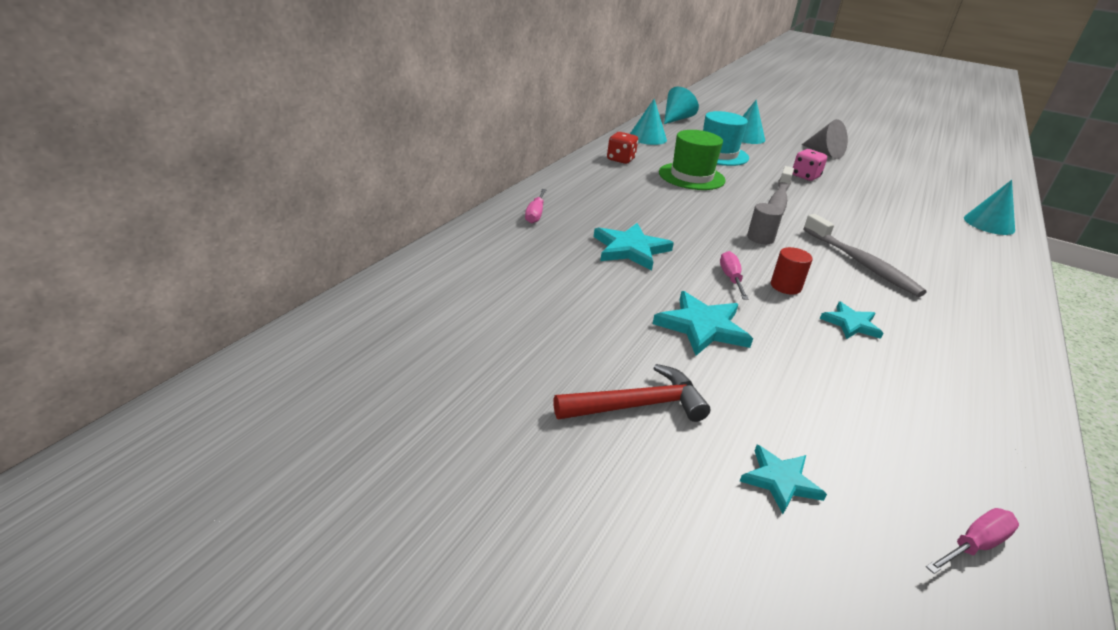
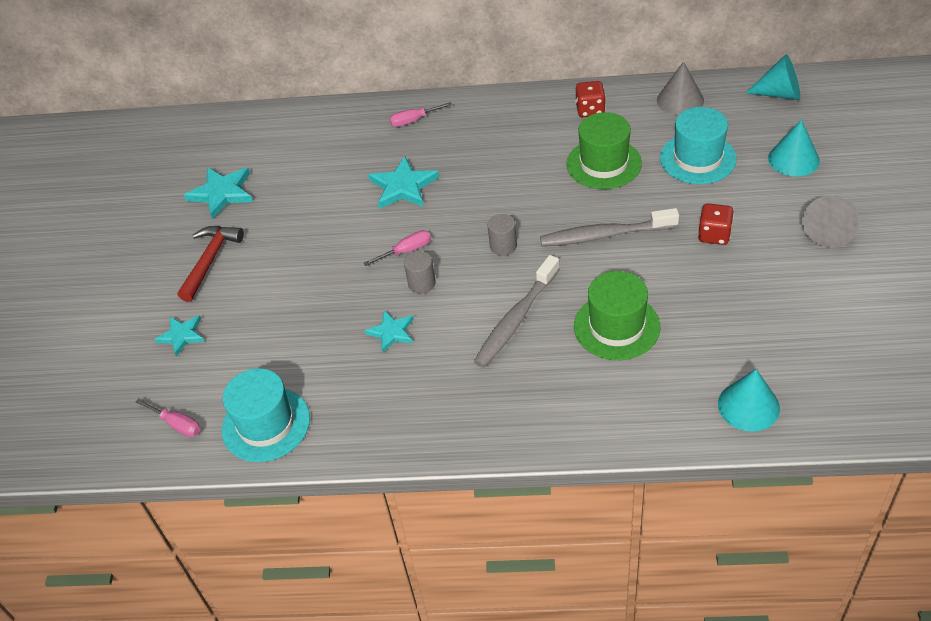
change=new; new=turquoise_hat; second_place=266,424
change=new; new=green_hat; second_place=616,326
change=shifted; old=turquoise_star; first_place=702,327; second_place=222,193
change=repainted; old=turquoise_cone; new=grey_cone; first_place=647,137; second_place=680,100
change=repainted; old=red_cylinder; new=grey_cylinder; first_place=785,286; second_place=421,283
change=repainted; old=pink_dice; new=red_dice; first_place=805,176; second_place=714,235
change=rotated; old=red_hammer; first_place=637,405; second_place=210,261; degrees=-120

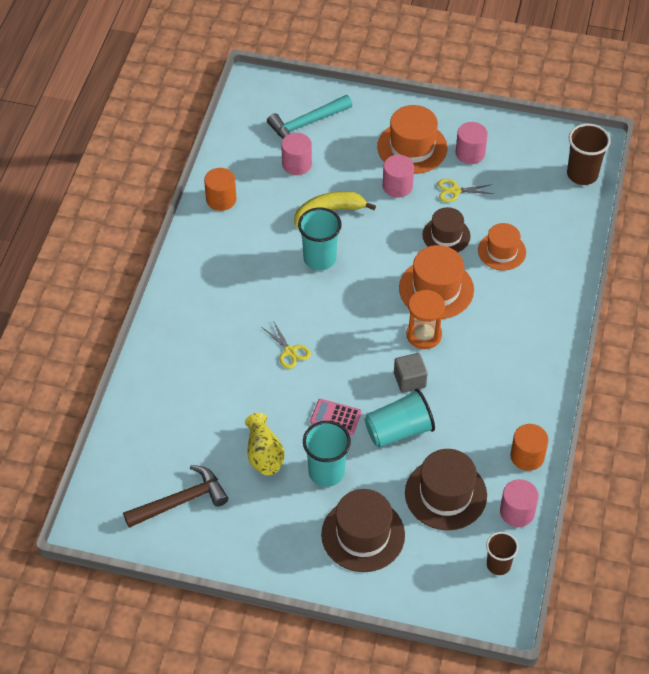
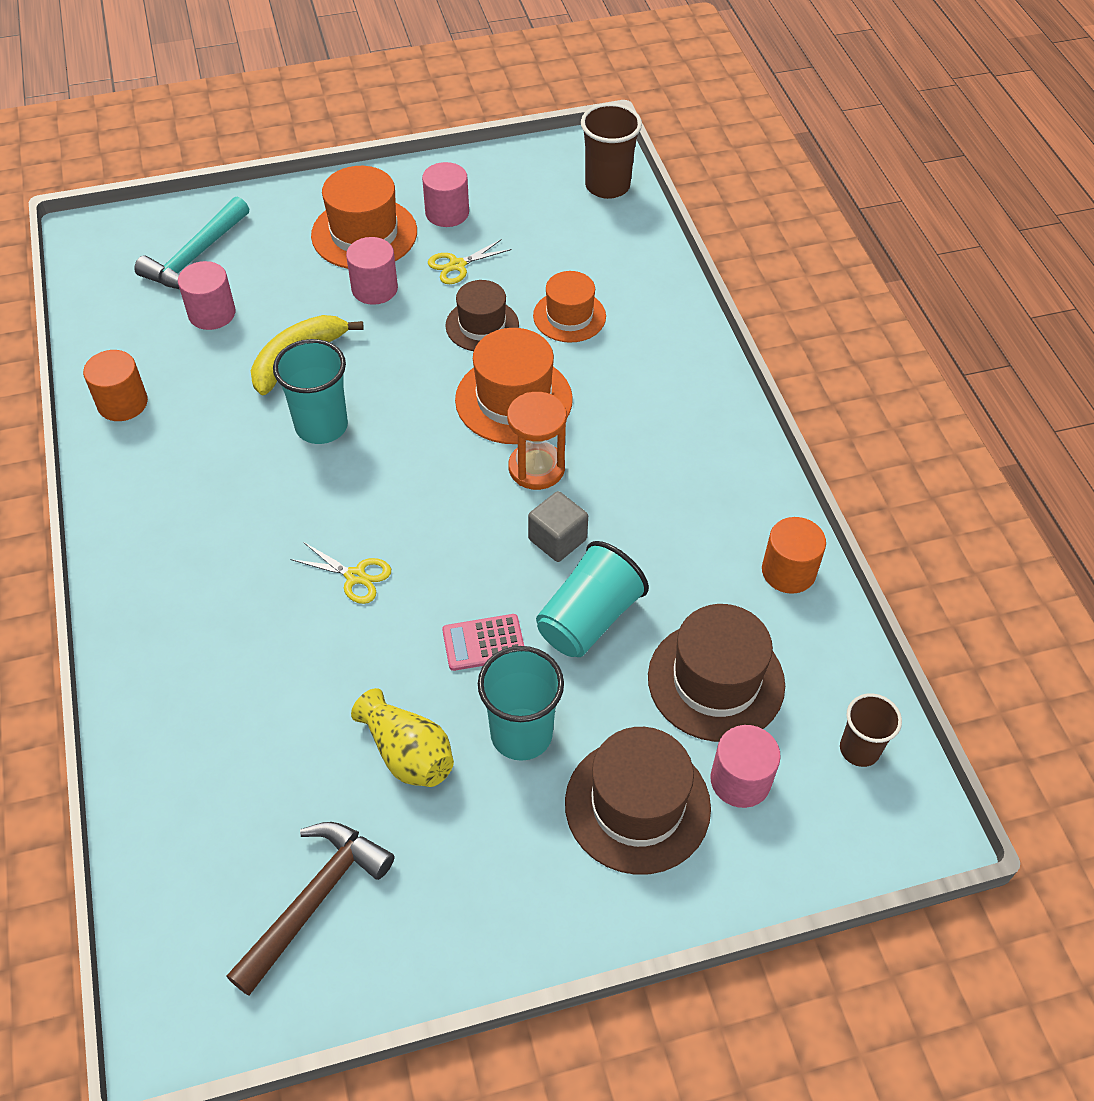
change=shifted; old=pink_cylinder; first_place=517,512; second_place=740,780

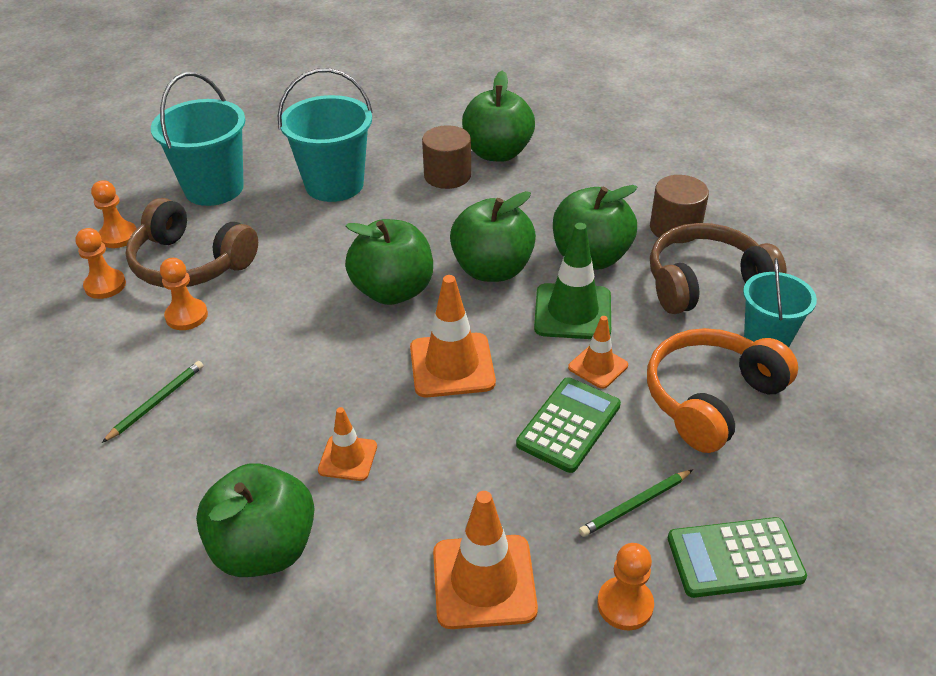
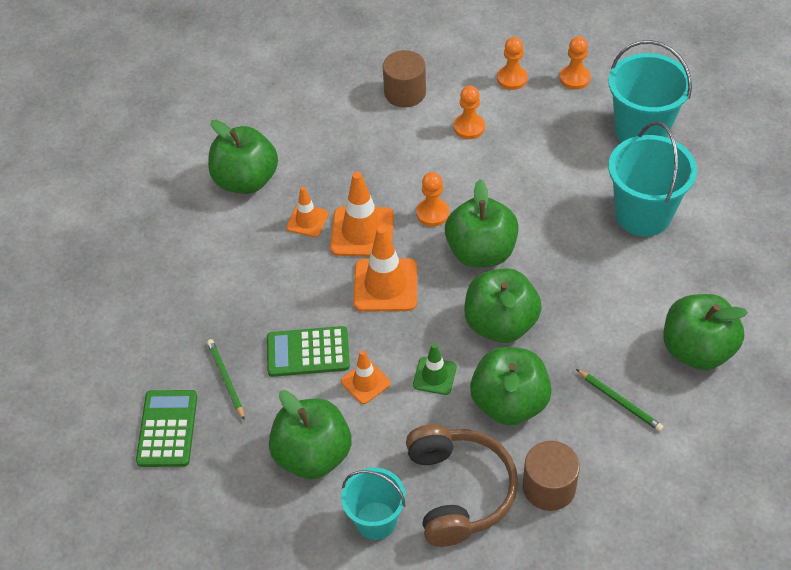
change=gone; old=brown_headphones; first_place=191,263
change=shifted; old=green_pencil; first_place=156,402; second_place=620,401
change=shifted; old=brown_cylinder; first_place=447,175; second_place=405,93
change=shifted; old=orange_traffic_cone; first_place=484,581; second_place=362,232
change=shifted; old=orange_pawn; first_place=625,605; second_place=432,213
change=swapped; old=orange_headphones; new=green_apple; first_place=711,399; second_place=313,455
change=rotated; old=green_calculator; first_place=569,425; second_place=308,352; degrees=135
change=scaled; old=green_traffic_cone; first_place=572,312; second_place=434,376; factor=0.58

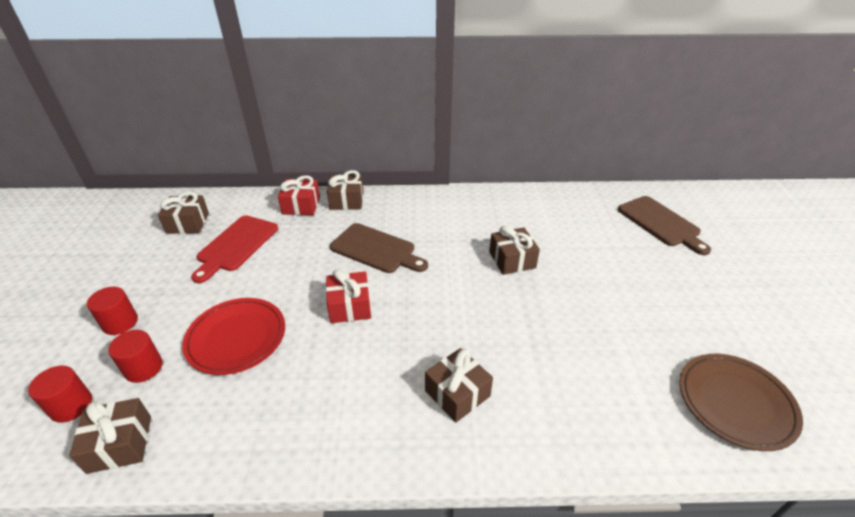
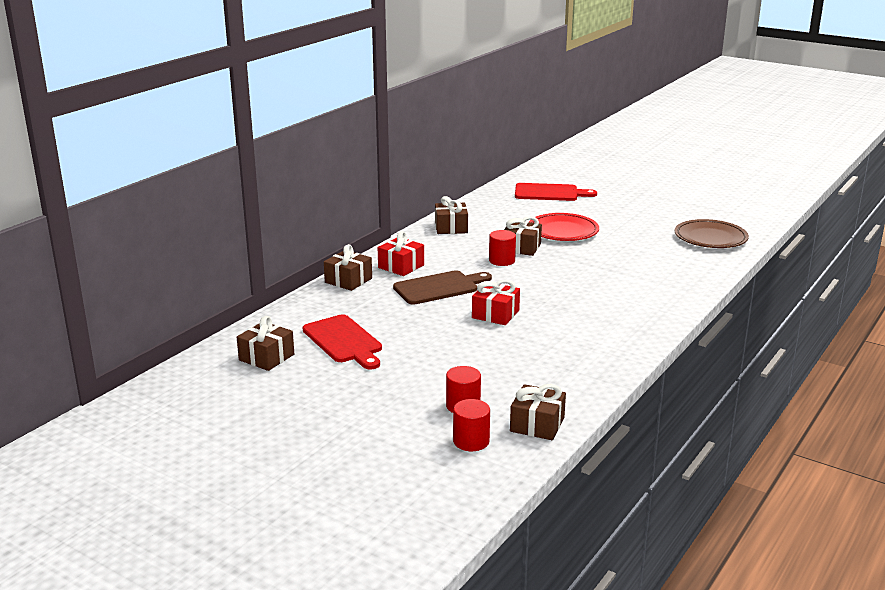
change=shifted; old=red_cylinder; first_place=120,323; second_place=502,260
change=shifted; old=red_plate; first_place=237,338; second_place=563,231
change=shifted; old=red_gift; first_place=301,205; second_place=401,266
change=shifted; old=brown_gift; first_place=457,393; second_place=451,228
change=repainted; old=brown_cutting_board; new=red_cutting_board; first_place=660,223; second_place=549,193

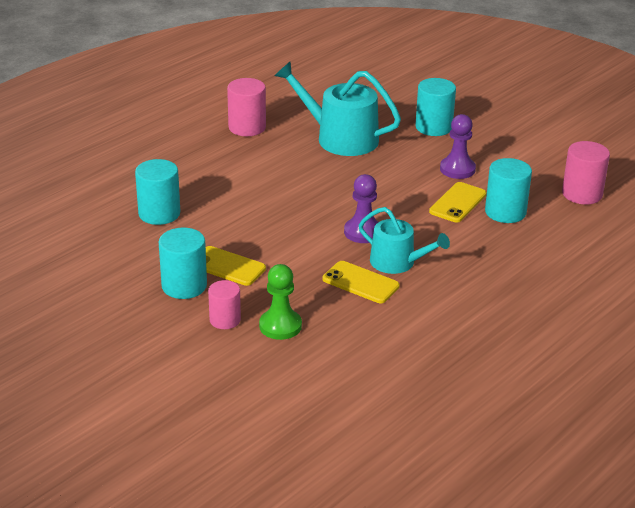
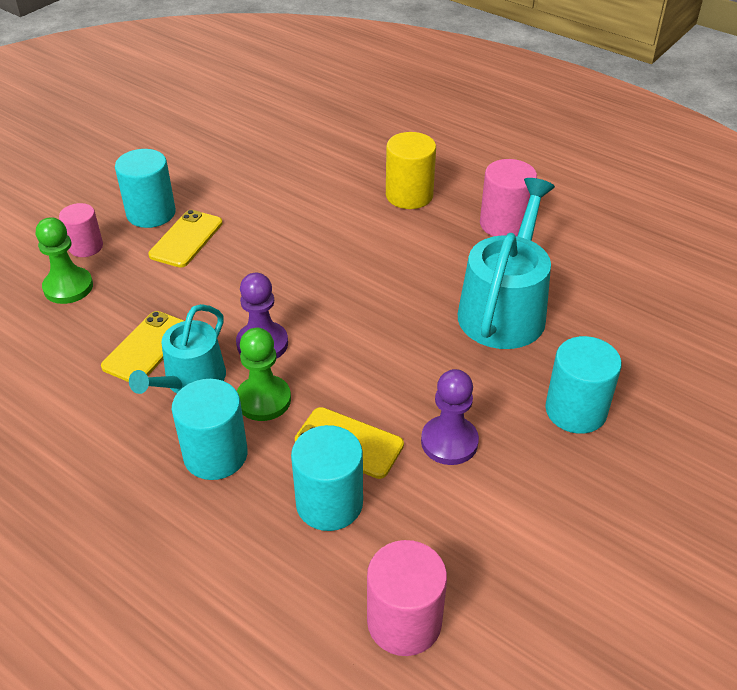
change=new; new=green_pawn; second_place=263,400
change=new; new=yellow_cylinder; second_place=409,195
change=shifted; old=turquoise_cylinder; first_place=159,213; second_place=215,455

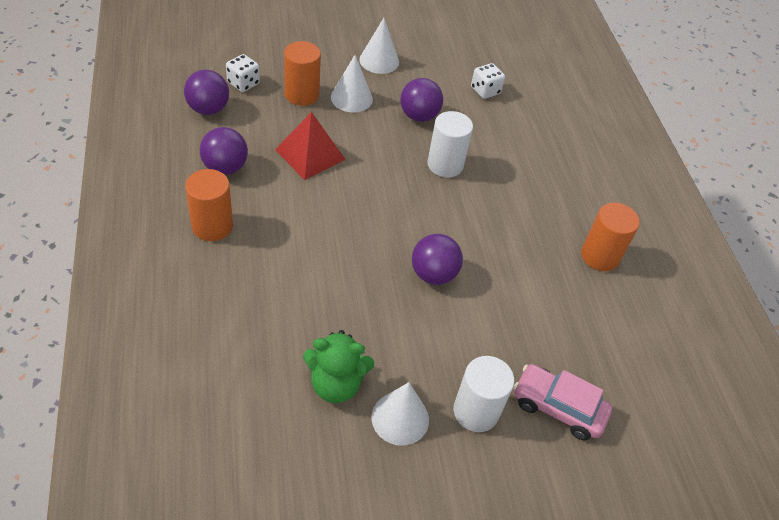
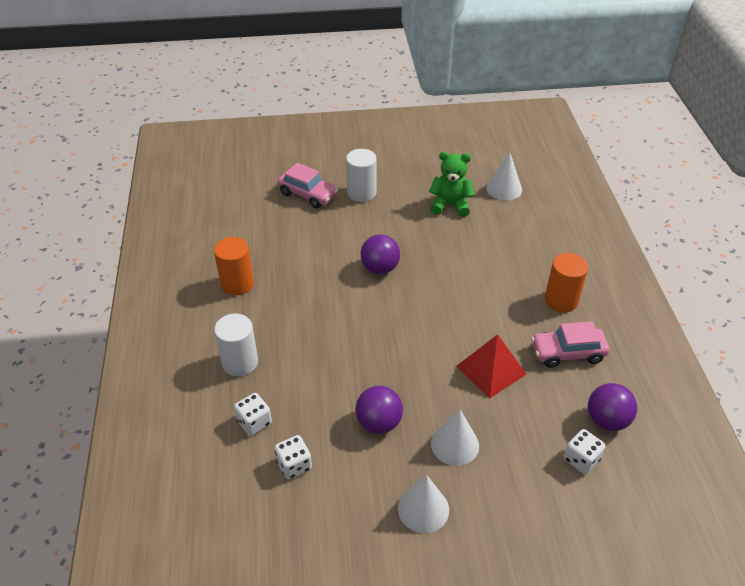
change=gone; old=orange_cylinder; first_place=301,94
change=new; new=white_dice; second_place=254,422
change=shifted; old=white_cone; first_place=400,418; second_place=504,189
change=shifted; old=white_cylinder; first_place=445,165; second_place=240,362
change=swapped; old=purple_ball; new=pink_car; first_place=225,167; second_place=567,353

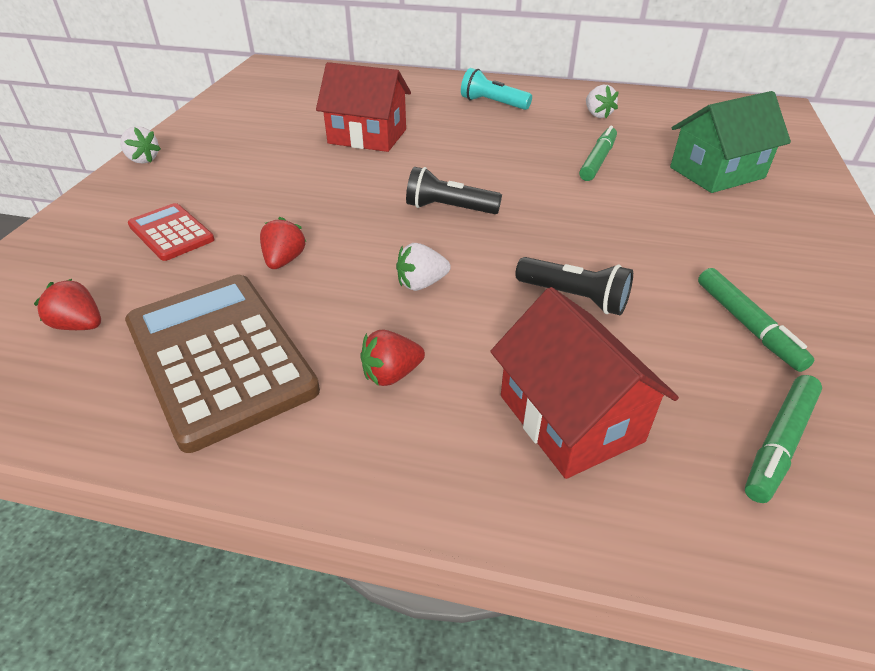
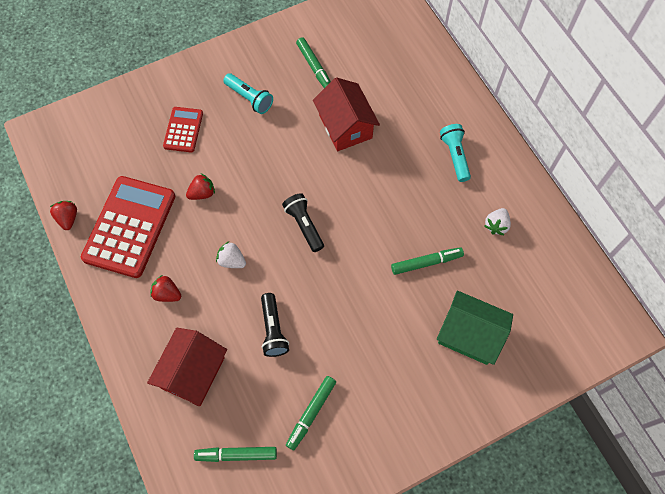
change=gone; old=white_strawberry; first_place=143,159
change=new; new=turquoise_flashlight; second_place=249,98
change=new; new=green_marker; second_place=314,67
change=shifted; old=red_strawberry; first_place=79,325; second_place=68,218
change=repainted; old=brown_calculator; new=red_calculator; first_place=219,356; second_place=129,227

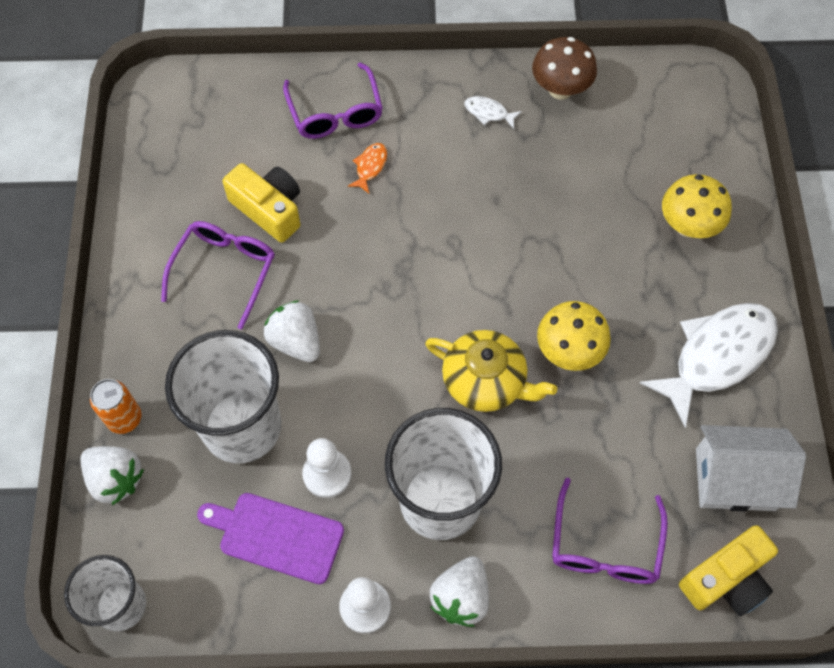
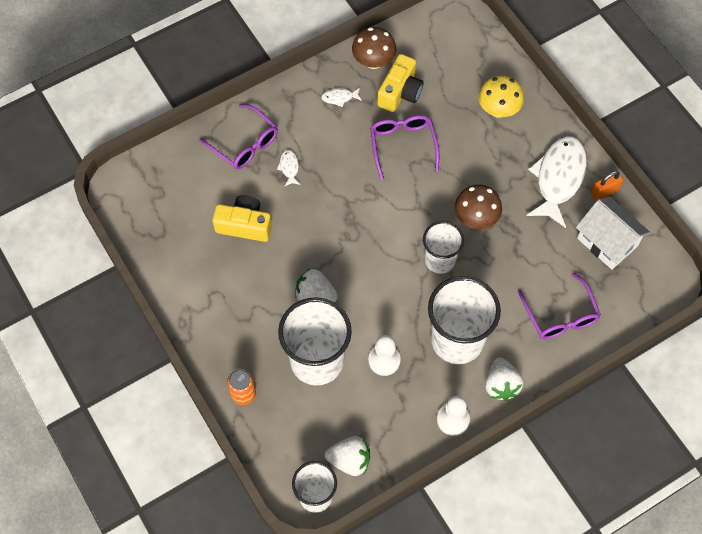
change=gone; old=purple_cutting_board; first_place=276,536
change=new; new=orange_padlock; second_place=604,192
change=shifted; old=white_strawberry; first_place=116,479; second_place=349,460
change=shifted; old=purple_glasses; first_place=225,270; second_place=403,145
change=shifted; old=yellow_camera; first_place=726,579; second_place=400,92
change=swapped; old=yellow_teapot; new=white_cup; first_place=485,381; second_place=440,260
change=repainted; old=orange_fish; new=white_fish; first_place=370,166; second_place=289,167
change=repainted; old=yellow_mushroom; new=brown_mushroom; first_place=568,351; second_place=476,218
change=rotated; old=white_house; first_place=735,479; second_place=607,242; degrees=75

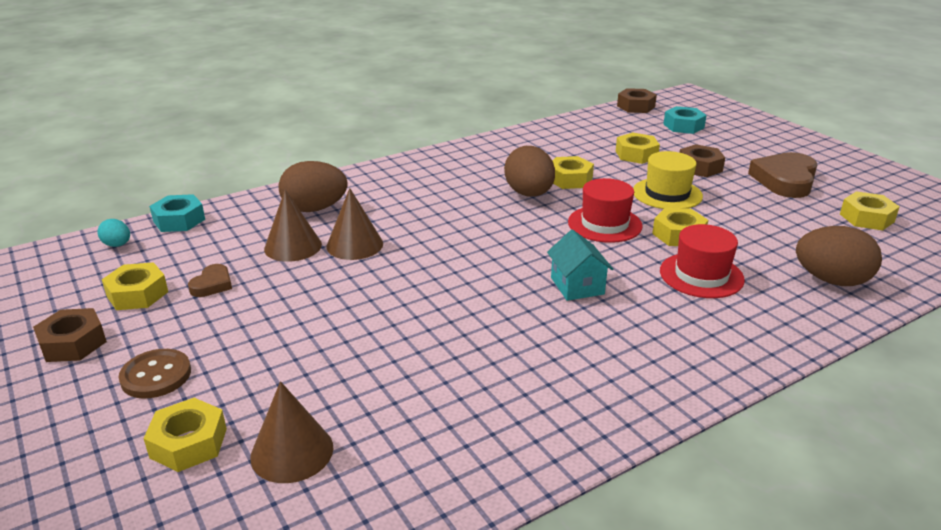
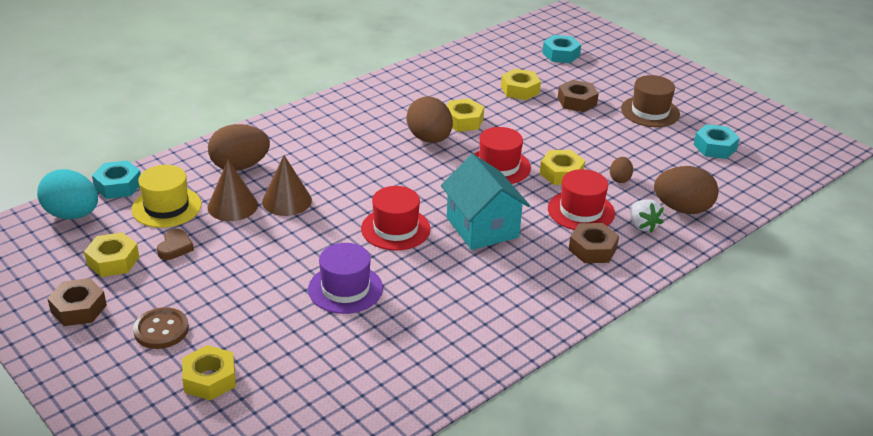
change=gone; old=brown_cone; first_place=292,452
change=new; new=purple_hat; second_place=345,289
change=new; new=red_hat; second_place=395,229
change=new; new=brown_egg; second_place=620,179
change=new; new=white_strawberry; second_place=642,225
change=shifted; old=brown_nut; first_place=636,106; second_place=592,249
change=shifted; old=yellow_hat; first_place=667,194; second_place=166,207
change=swapped; old=brown_heart; new=brown_hat; first_place=785,180; second_place=650,112
change=repainted; old=yellow_nut; new=turquoise_nut; first_place=866,218; second_place=715,147
change=scaled; old=turquoise_egg; first_place=117,245; second_place=72,215; factor=1.98
change=scaled; old=turquoise_house; first_place=577,286; second_place=482,227; factor=1.61

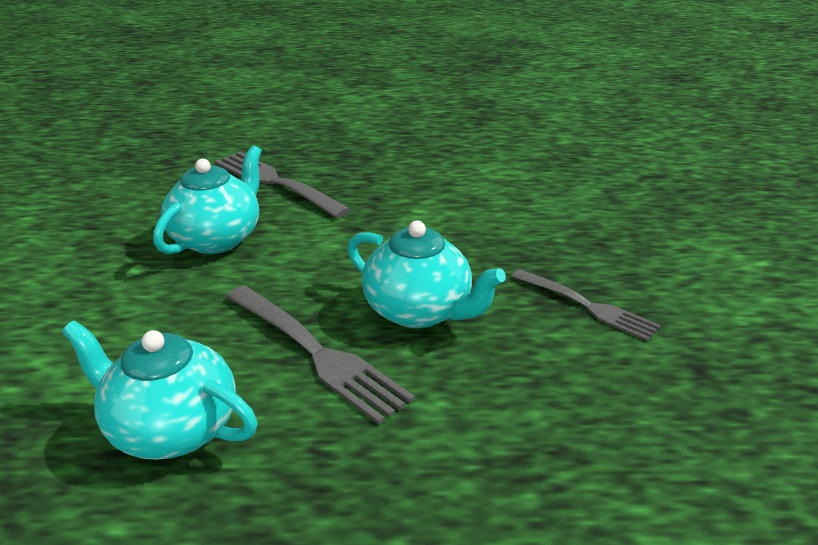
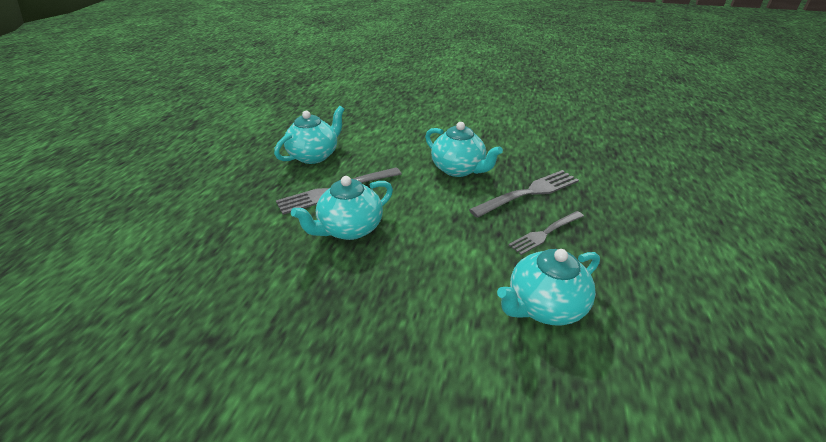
change=new; new=turquoise_teapot; second_place=544,306
change=shifted; old=grey_fork; first_place=587,306; second_place=545,233

